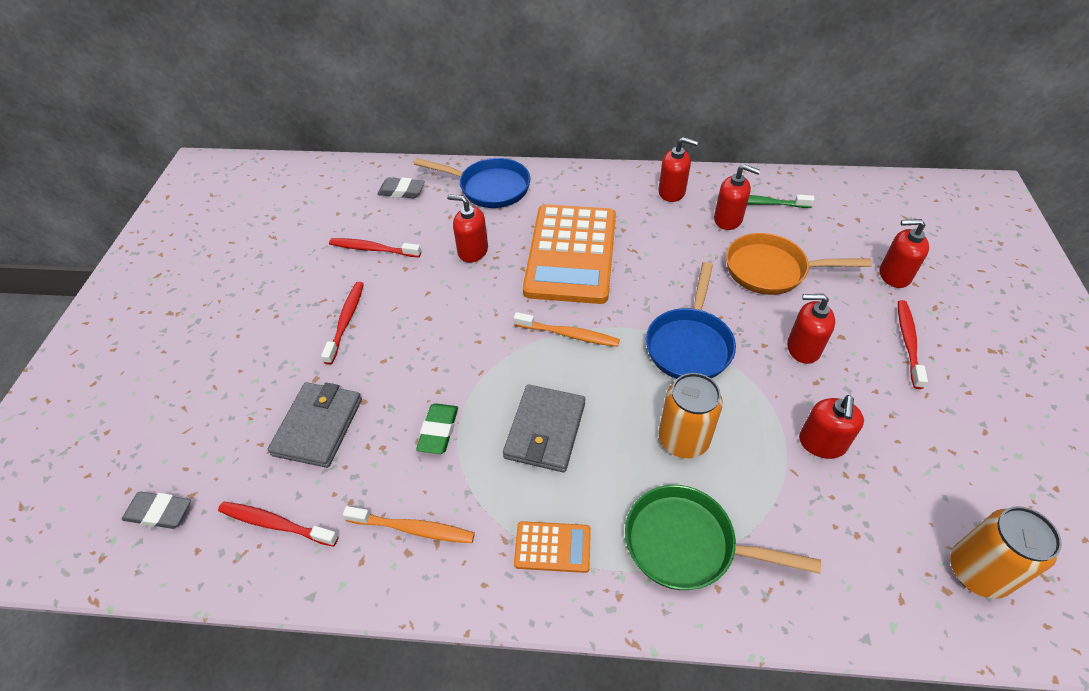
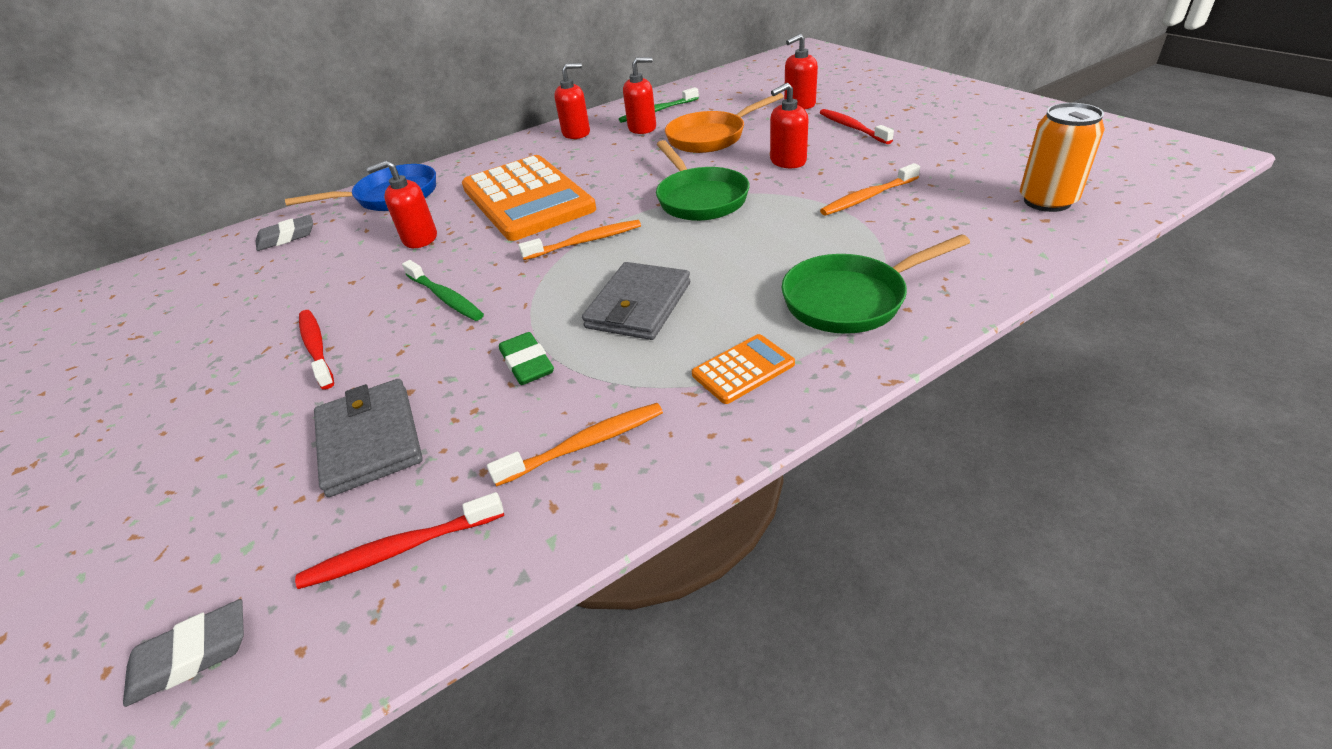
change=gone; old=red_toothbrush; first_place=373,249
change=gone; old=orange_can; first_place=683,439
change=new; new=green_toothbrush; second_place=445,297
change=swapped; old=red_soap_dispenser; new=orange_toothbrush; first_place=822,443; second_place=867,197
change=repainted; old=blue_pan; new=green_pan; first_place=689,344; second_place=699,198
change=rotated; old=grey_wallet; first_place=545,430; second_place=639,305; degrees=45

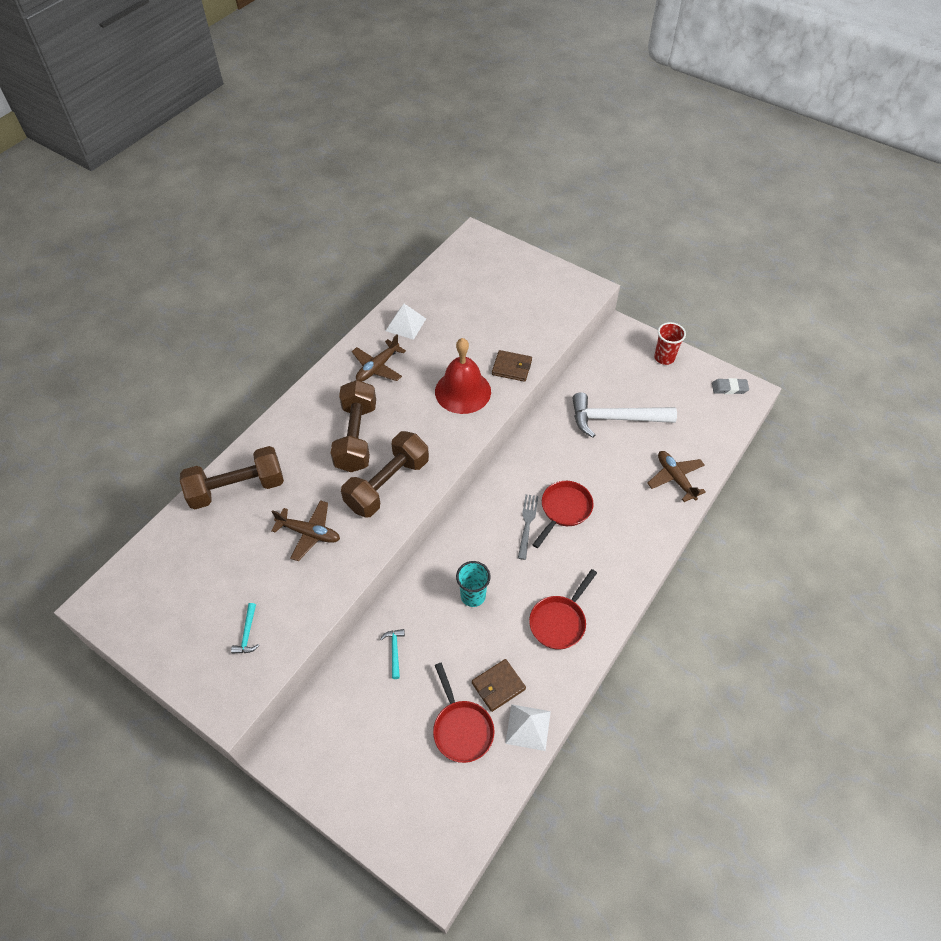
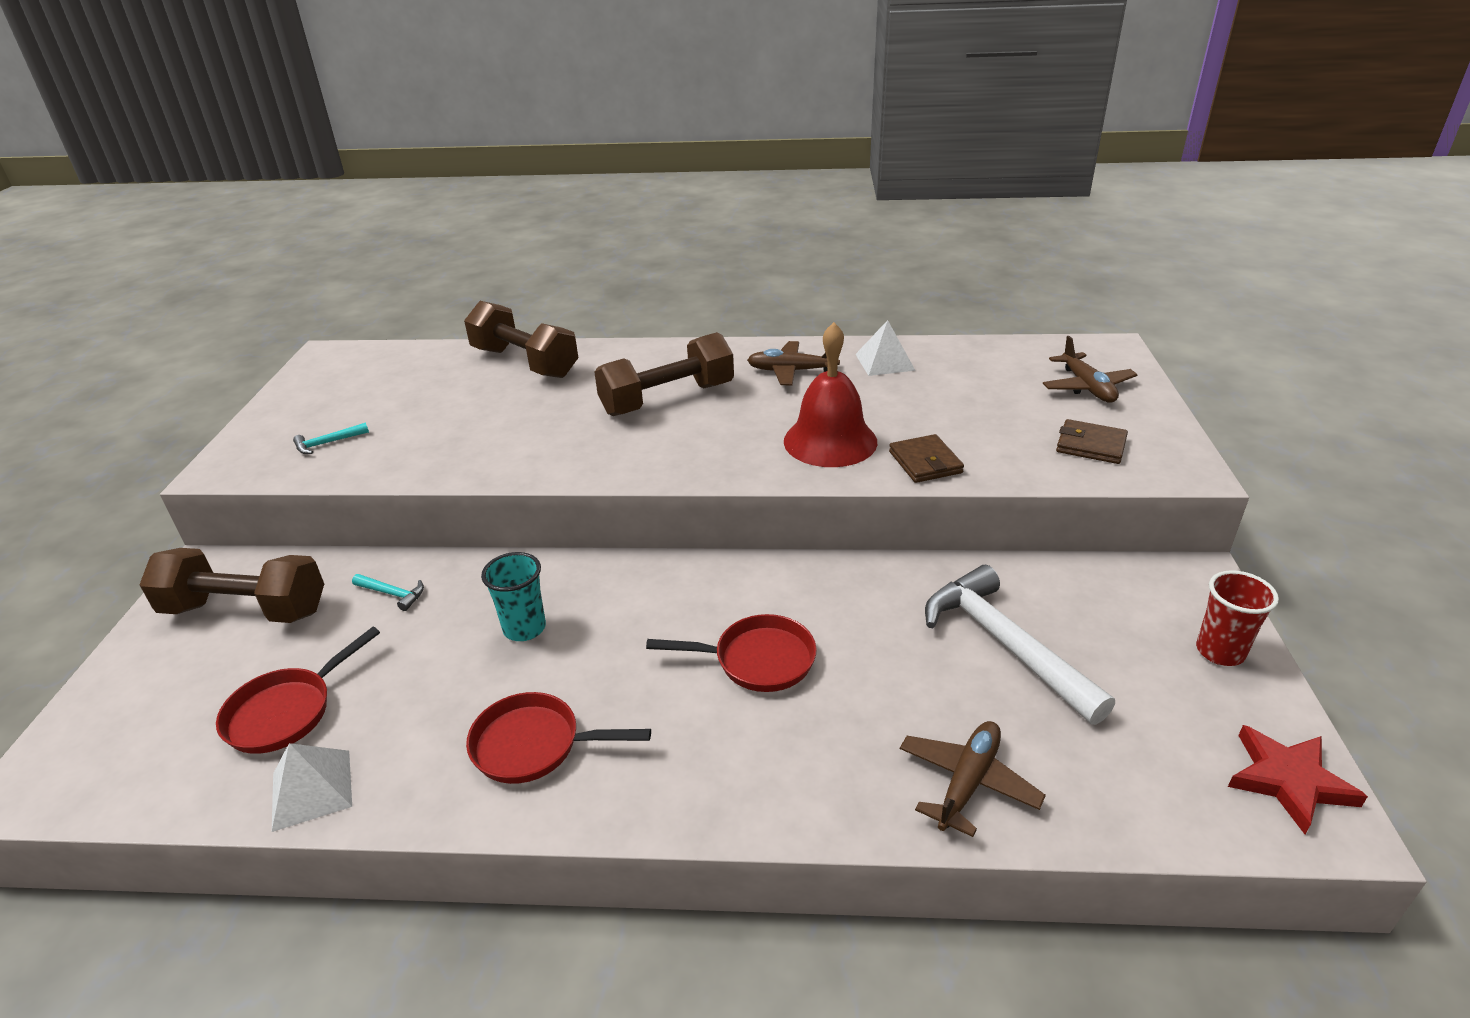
change=gone; old=grey_fork; first_place=527,523
change=shifted; old=brown_plane; first_place=309,533; second_place=1087,387
change=shifted; old=brown_dumbbell; first_place=387,484; second_place=246,610
change=shifted; old=brown_wallet; first_place=498,686; second_place=1090,445
change=swapped; old=grey_eraser; new=red_star; first_place=729,388; second_place=1288,780
change=rotated; old=turquoise_hammer; first_place=394,651; second_place=393,594; degrees=60

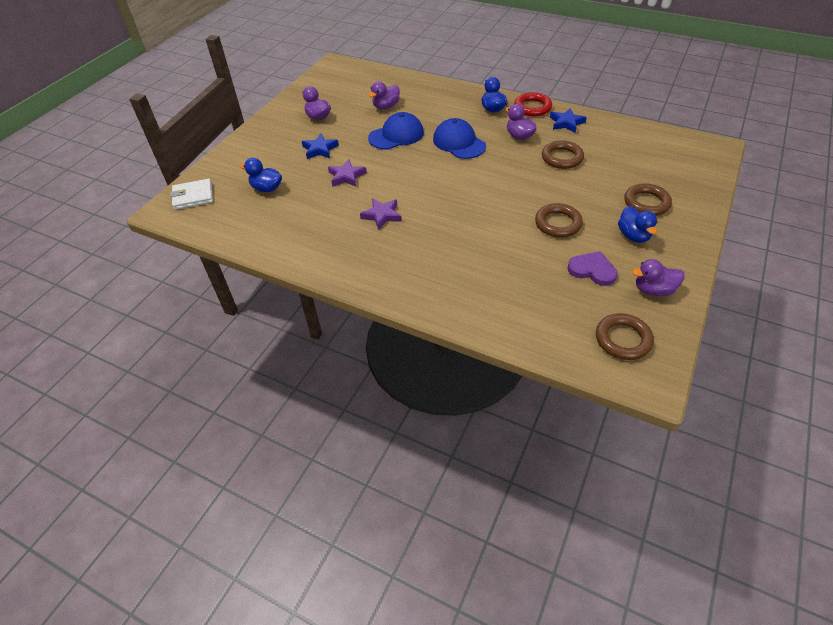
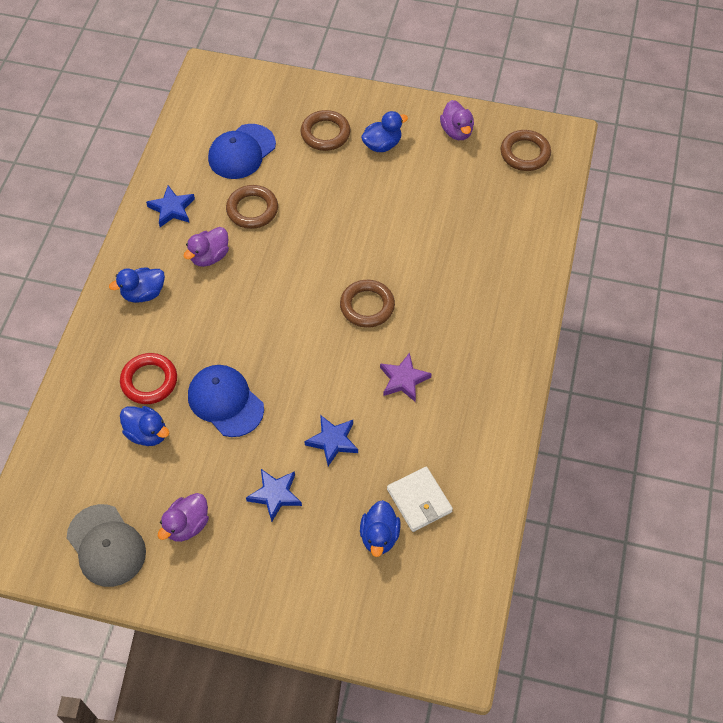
change=gone; old=purple_heart; first_place=592,270
change=new; new=grey_cap; second_place=106,545
change=shifted; old=white_wallet; first_place=193,196; second_place=419,500
change=shifted; old=blue_cap; first_place=459,142; second_place=241,152
change=shifted; old=red_ring; first_place=532,107; second_place=149,381
change=shifted; old=brown_ring; first_place=558,223; second_place=367,306
change=repainted; old=purple_star; new=blue_star; first_place=346,176; second_place=332,441
change=repainted; old=purple_duck; new=blue_duck; first_place=386,106; second_place=147,433

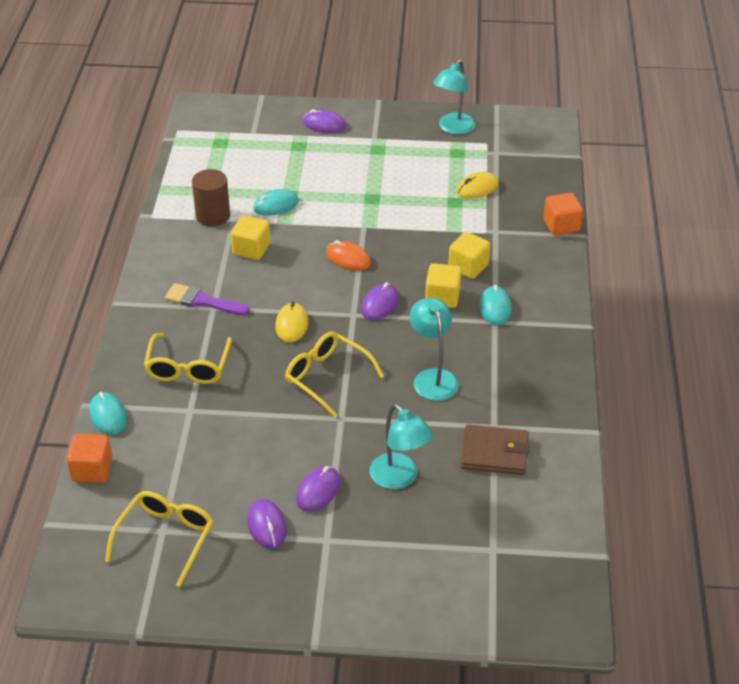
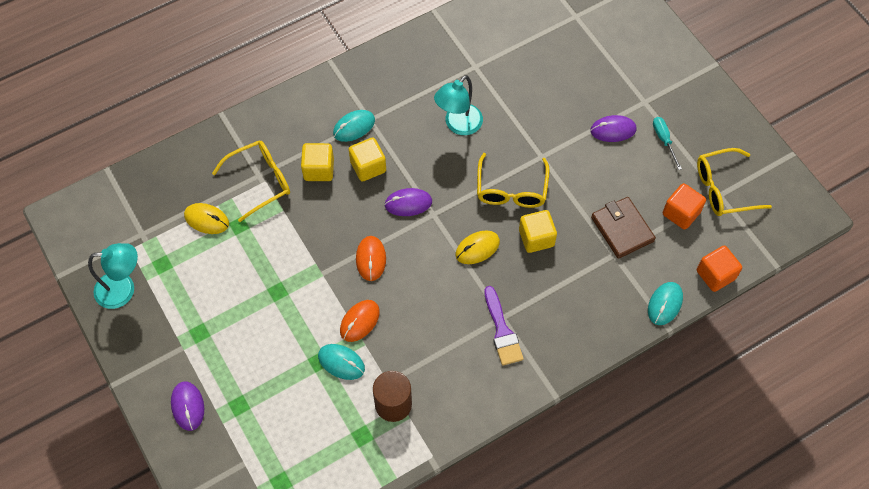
change=gone; old=turquoise_lamp; first_place=399,478
change=new; new=orange_mouse; second_place=359,321
change=shifted; old=yellow_glasses; first_place=188,367; second_place=260,181
change=shifted; old=yellow_cube; first_place=251,249; second_place=536,238
change=shifted; old=brown_wallet; first_place=494,453; second_place=622,229
change=shifted; old=orange_cube; first_place=561,226; second_place=681,213
change=swapped; old=purple_mouse; new=turquoise_screwdriver; first_place=267,525; second_place=664,140

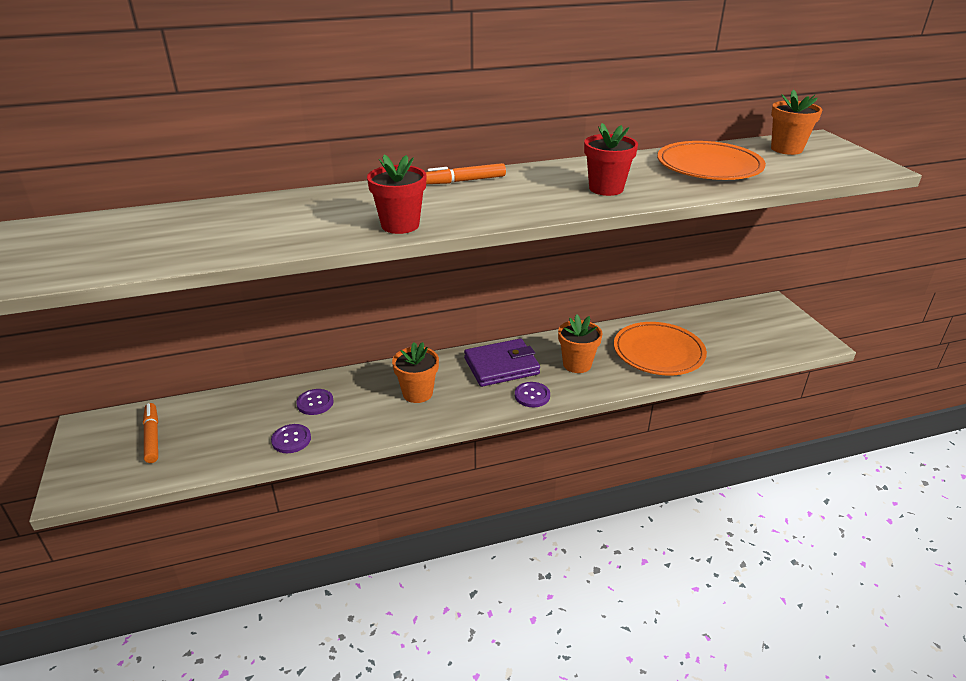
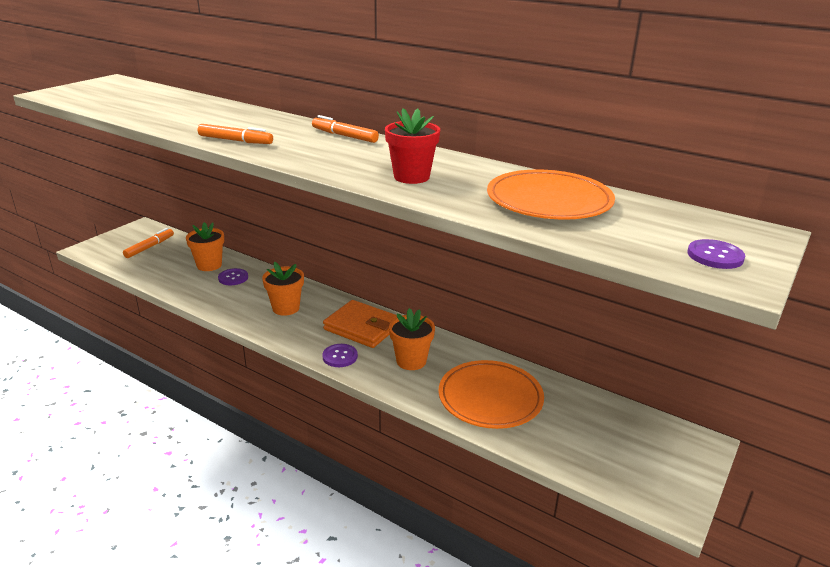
change=shifted; old=purple_button; first_place=291,439; second_place=715,256
change=shifted; old=orange_flower_pot; first_place=786,149; second_place=209,265
change=swapped; old=red_flower_pot; new=orange_marker; first_place=400,225; second_place=235,140
change=repainted; old=purple_wallet; new=orange_wallet; first_place=501,366; second_place=362,327

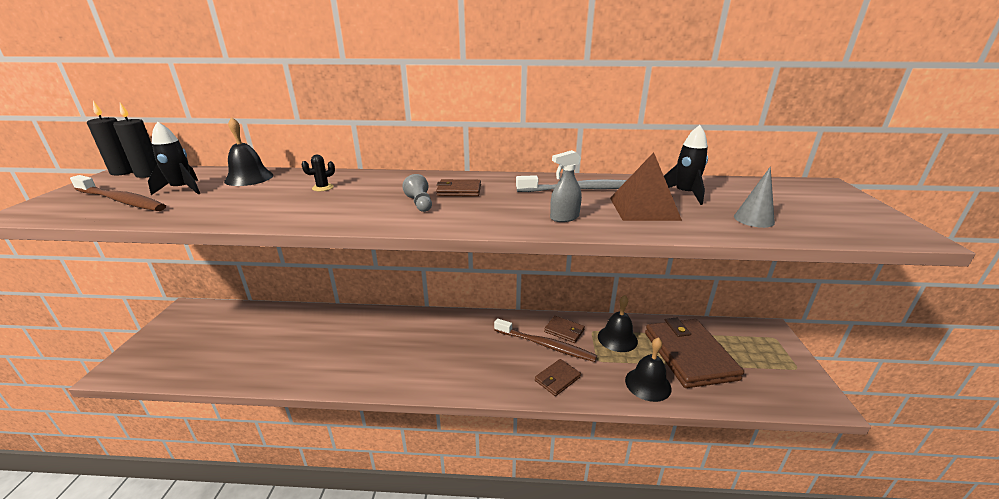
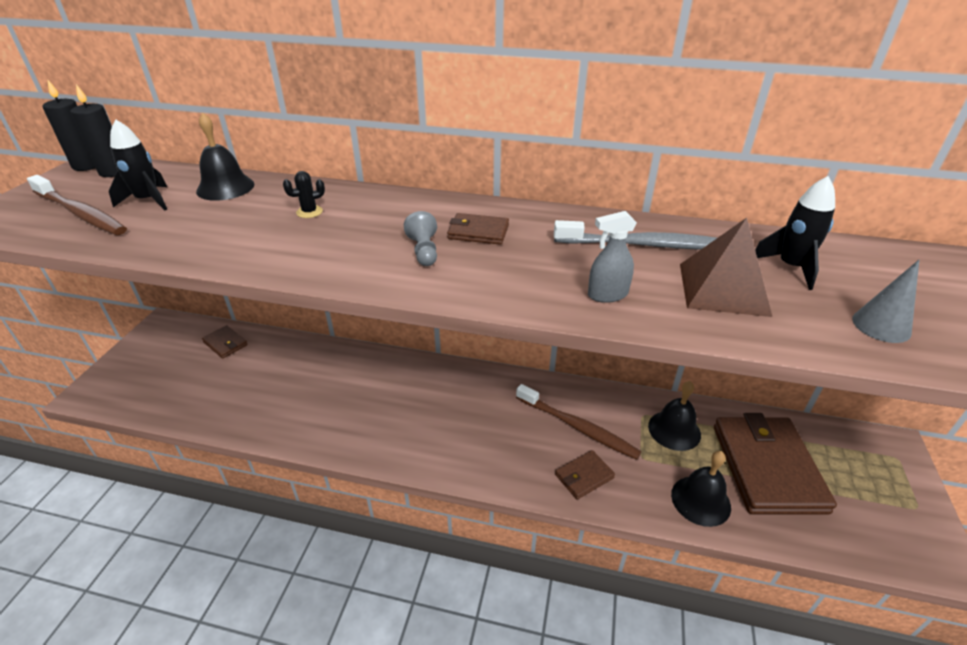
change=shifted; old=brown_wallet; first_place=564,331; second_place=225,343

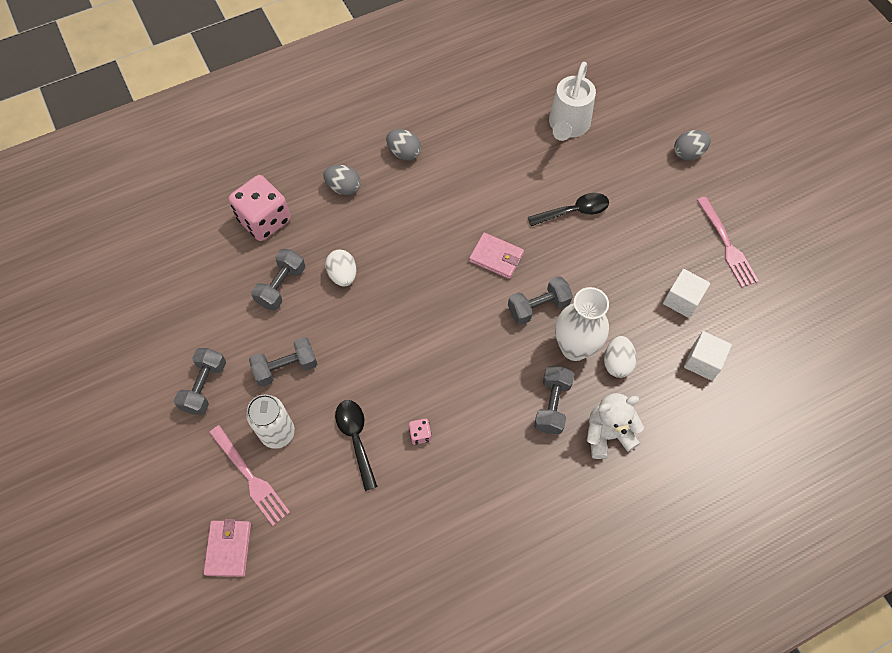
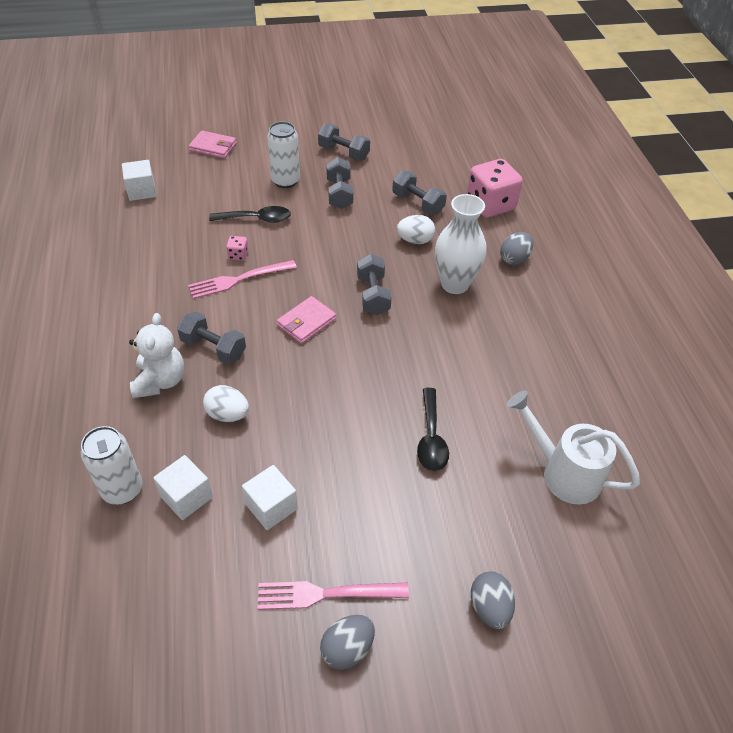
change=new; new=white_can; second_place=122,489
change=new; new=white_cube; second_place=142,191
change=shifted; old=pink_fork; first_place=250,477; second_place=239,280
change=shifted; old=grey_egg; first_place=404,153; second_place=347,649
change=shifted; old=pink_wallet; first_place=496,257; second_place=306,322
change=shifted; old=grey_dumbbell; first_place=538,307; second_place=373,295
change=shifted; old=white_vase; first_place=574,348; second_place=454,284

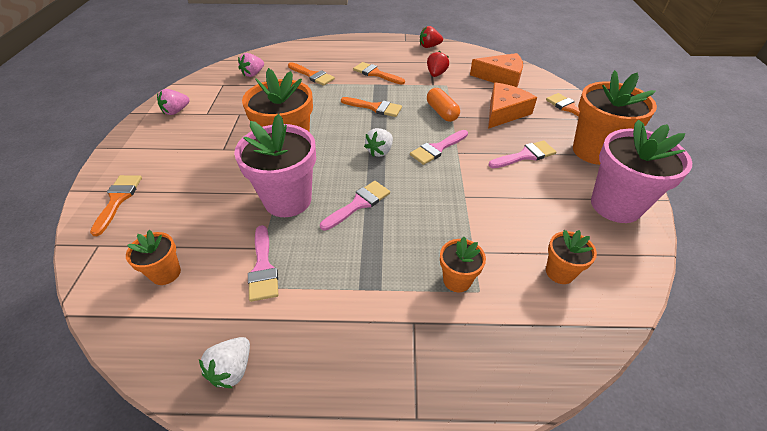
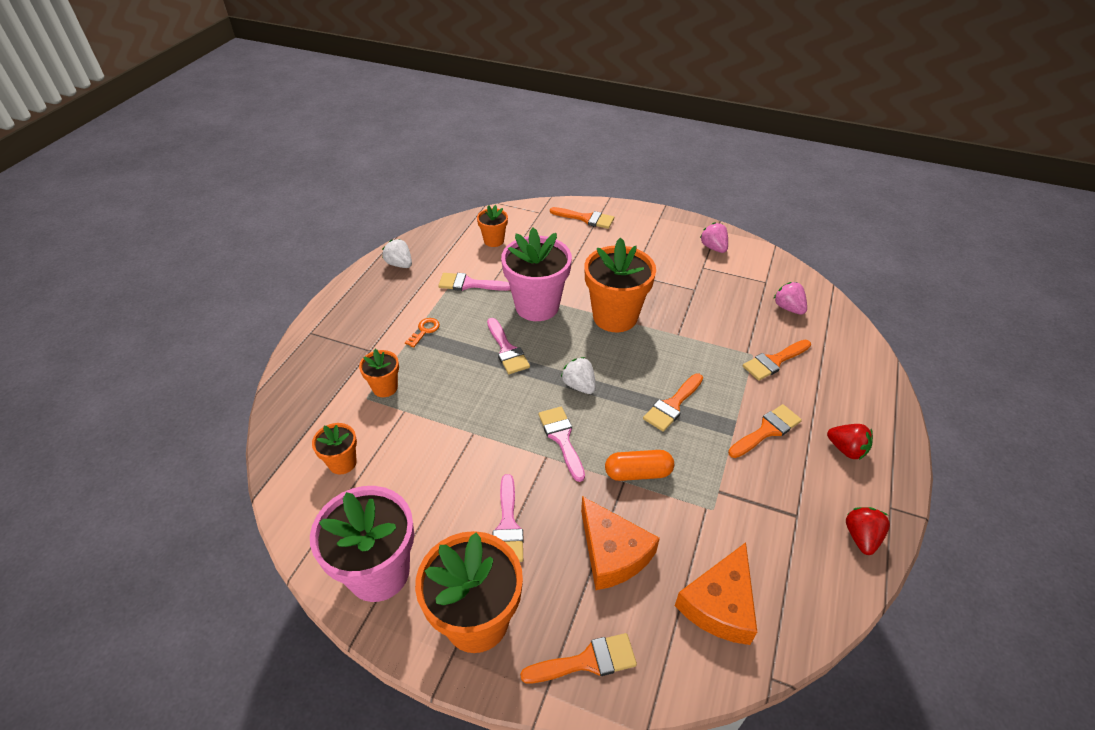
change=new; new=orange_key; second_place=424,331
change=shifted; old=red_strawberry; first_place=436,74; second_place=846,449

